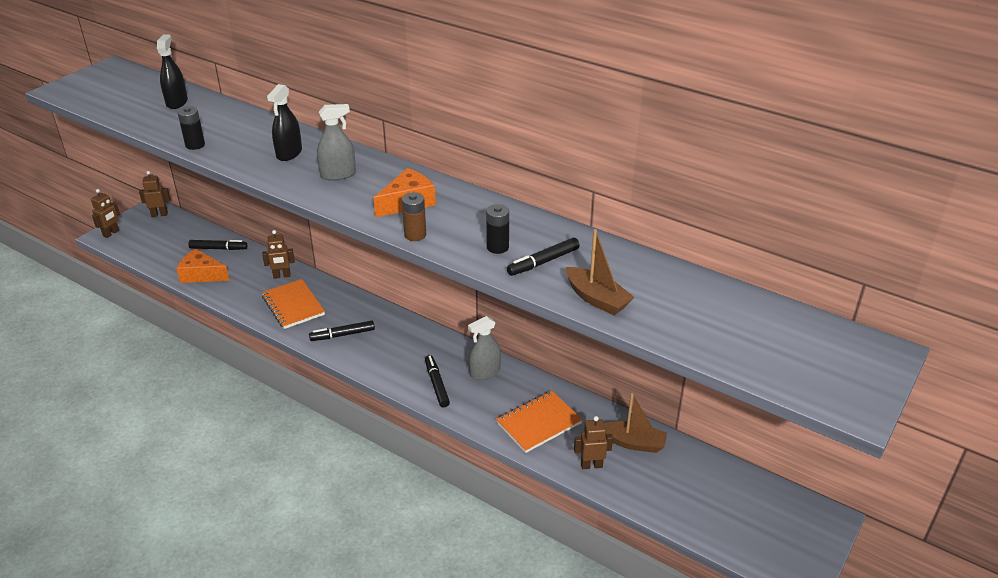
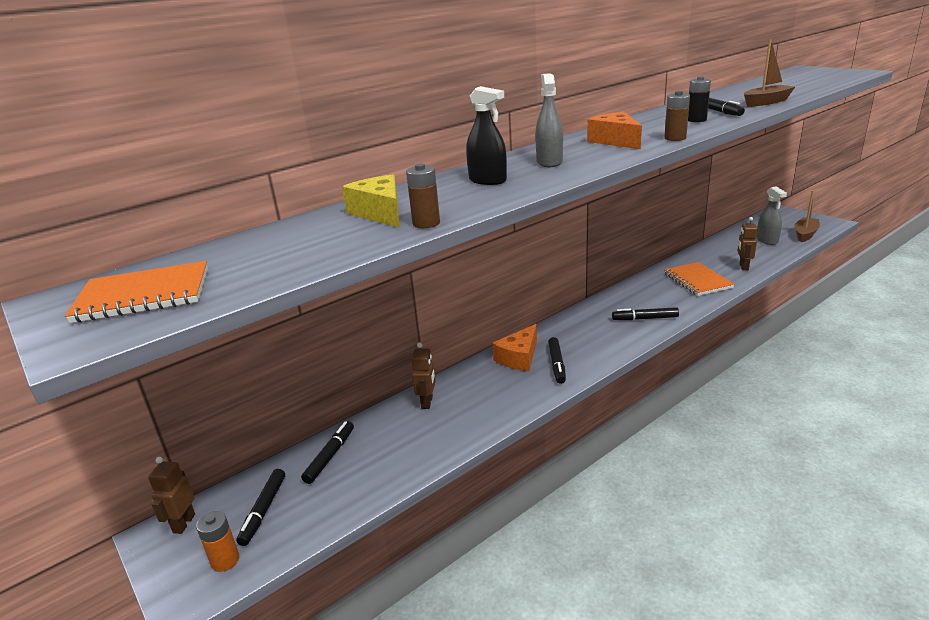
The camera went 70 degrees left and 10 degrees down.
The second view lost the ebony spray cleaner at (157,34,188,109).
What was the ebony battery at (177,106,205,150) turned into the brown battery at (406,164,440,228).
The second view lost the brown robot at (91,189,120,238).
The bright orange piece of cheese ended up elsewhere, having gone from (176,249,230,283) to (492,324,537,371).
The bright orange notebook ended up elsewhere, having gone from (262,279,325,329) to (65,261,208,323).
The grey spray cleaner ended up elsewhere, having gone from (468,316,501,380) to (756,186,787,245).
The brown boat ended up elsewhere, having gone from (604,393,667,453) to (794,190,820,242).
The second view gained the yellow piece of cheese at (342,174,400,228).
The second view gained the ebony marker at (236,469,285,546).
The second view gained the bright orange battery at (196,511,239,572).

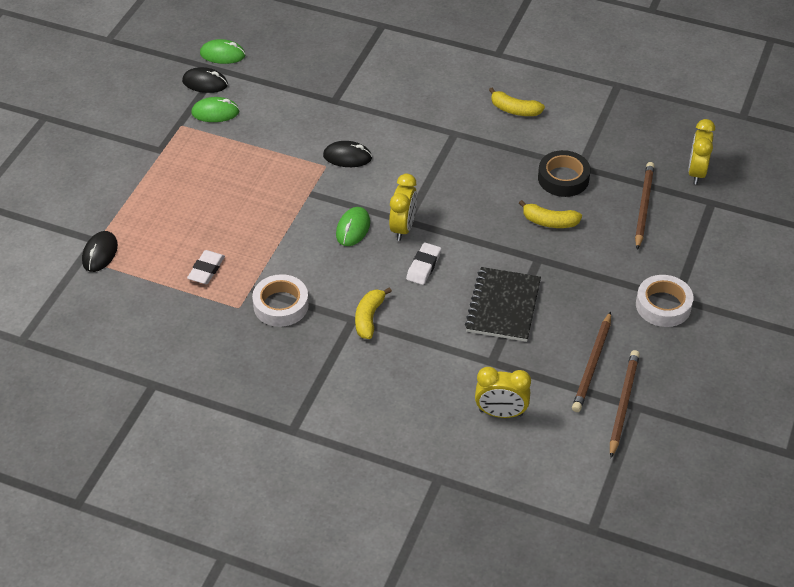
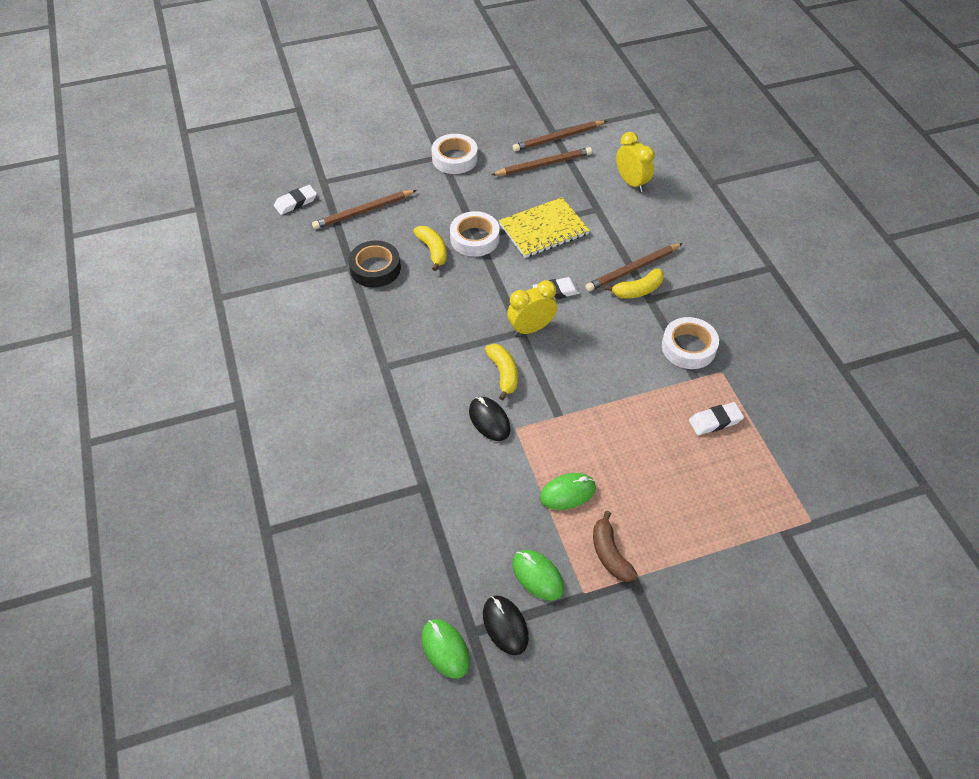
The camera went 130 degrees left and 5 degrees up.
The yellow banana ended up elsewhere, having gone from (489,88,545,116) to (485,344,518,400).
Where the yellow bedside clock stood at (688,119,715,185), the white gum eraser came to stand at (274,185,317,215).
The emerald computer mouse ended up elsewhere, having gone from (336,207,370,246) to (540,473,596,510).
The second view lost the ebony computer mouse at (82,231,118,272).
What was the ebony notebook at (465,267,541,342) turned into the yellow notebook at (499,197,590,258).
The second view gained the white roll of tape at (450,211,500,257).
The second view gained the brown lead pencil at (586,243,683,291).
The second view gained the brown banana at (593,511,638,582).

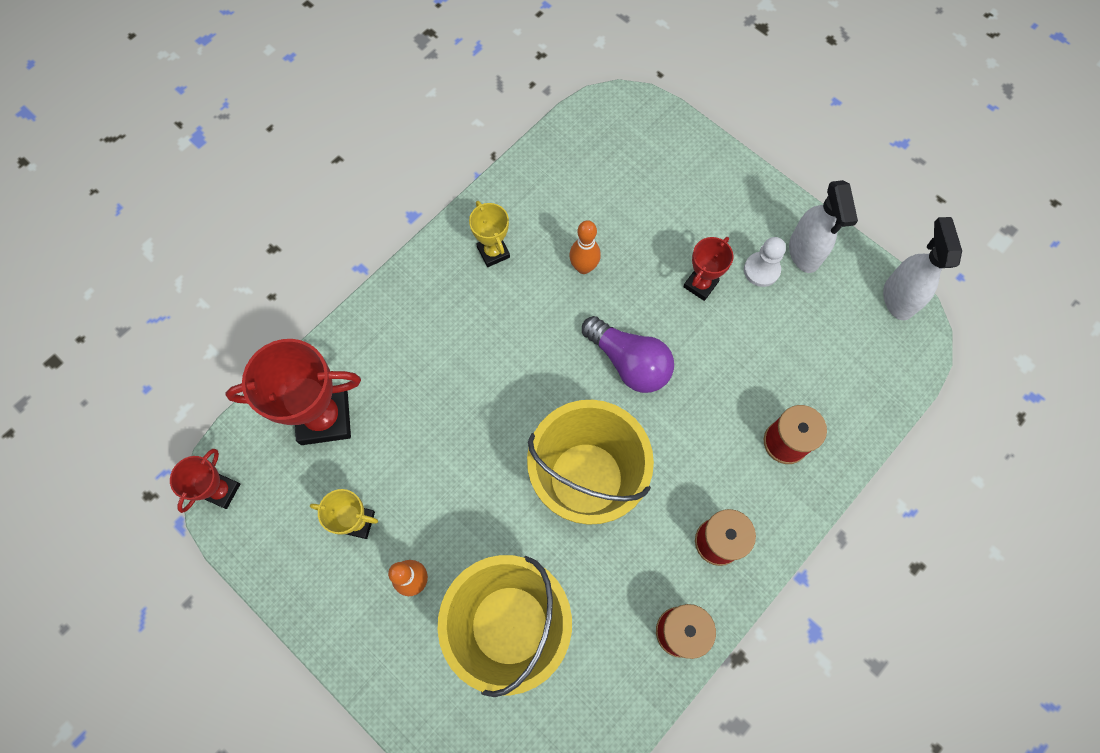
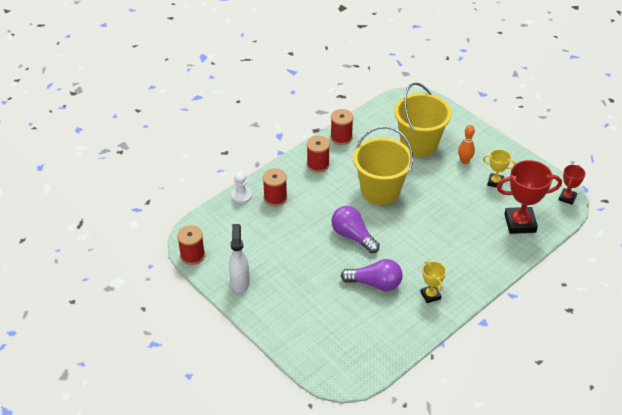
The camera went 175 degrees left and 25 degrees down.
Where the white spray cleaner stood at (883,217,962,320), the crimson reel of thread came to stand at (177,225,205,265).
Where the bright orange bowling pin stood at (569,220,601,274), the violet bulb came to stand at (341,259,402,291).
The second view lost the crimson prize cup at (683,237,733,301).
The white pawn ended up elsewhere, having gone from (744,237,786,287) to (232,171,252,204).

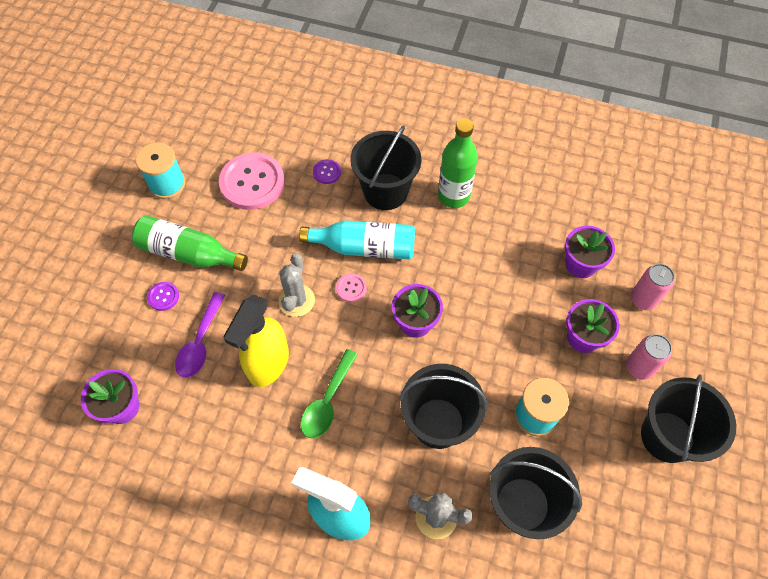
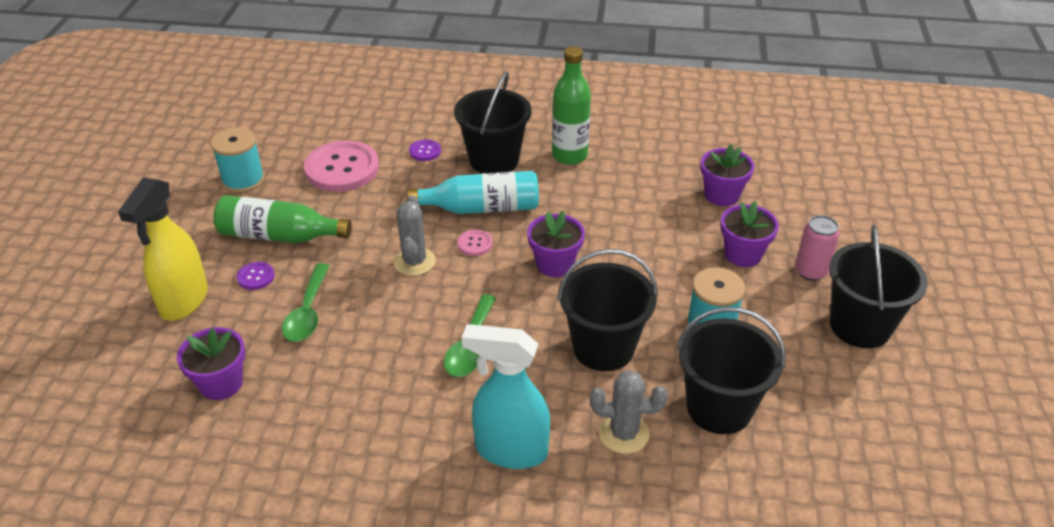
The camera went 10 degrees left and 20 degrees down.
The second view lost the rosy can at (631,264,675,310).
What was the violet spoon at (175,292,225,378) turned into the emerald spoon at (282,263,330,342).
The yellow spray cleaner ended up elsewhere, having gone from (223,295,289,387) to (118,177,208,321).

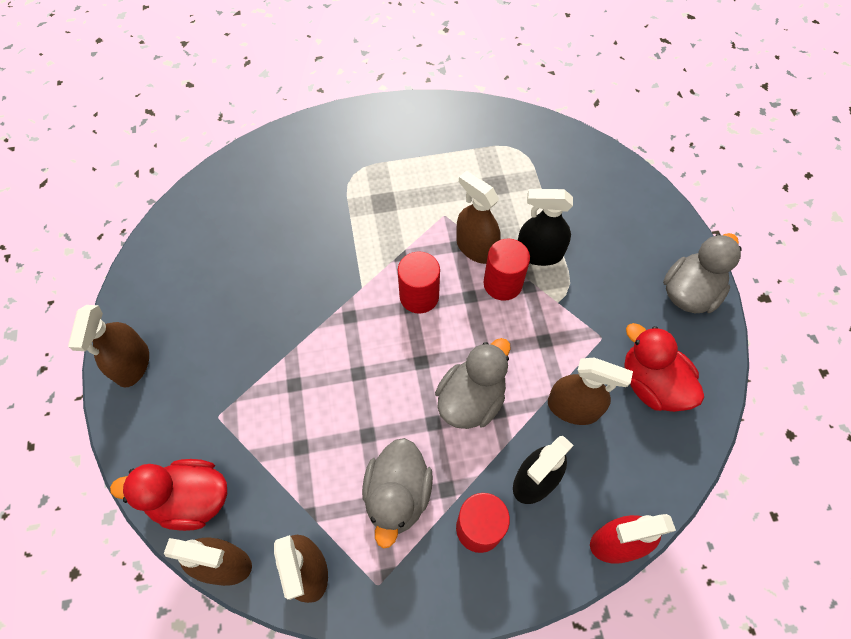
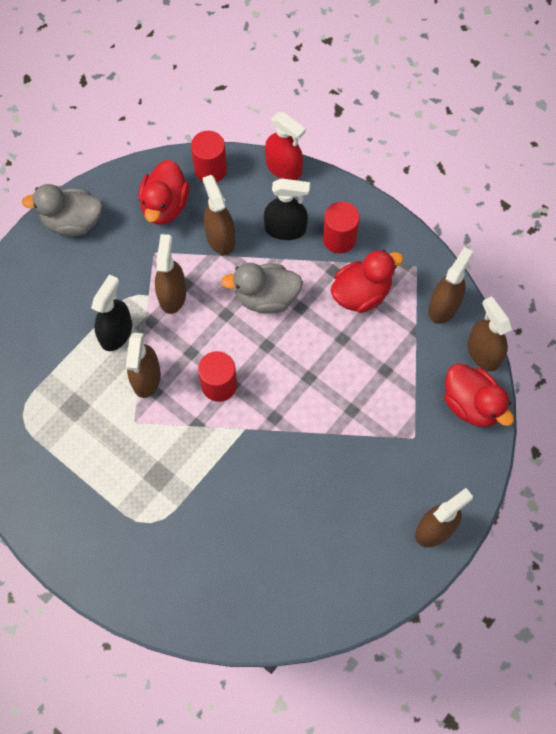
The camera went 130 degrees left and 5 degrees up.
The ebony spray cleaner at (518,189,573,266) ended up facing another way, 120 degrees counterclockwise from before.
The crimson cylinder ended up elsewhere, having gone from (484,238,530,301) to (191,131,227,182).
What was the grey rubber duck at (362,438,433,548) turned into the crimson rubber duck at (331,250,403,313).
The second view gained the brown spray cleaner at (155,234,186,314).

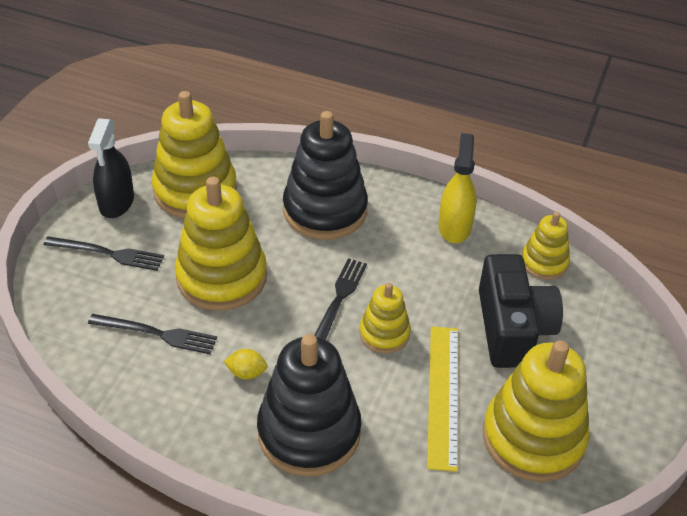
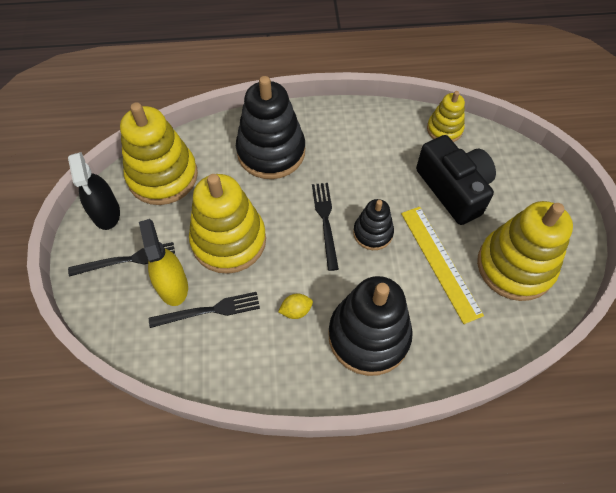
The camera went 25 degrees left and 15 degrees up.
The yellow spray cleaner ended up elsewhere, having gone from (438,133,476,243) to (139,219,188,306).
What was the yellow stacking toy at (359,283,411,353) turned into the ebony stacking toy at (353,199,394,250).

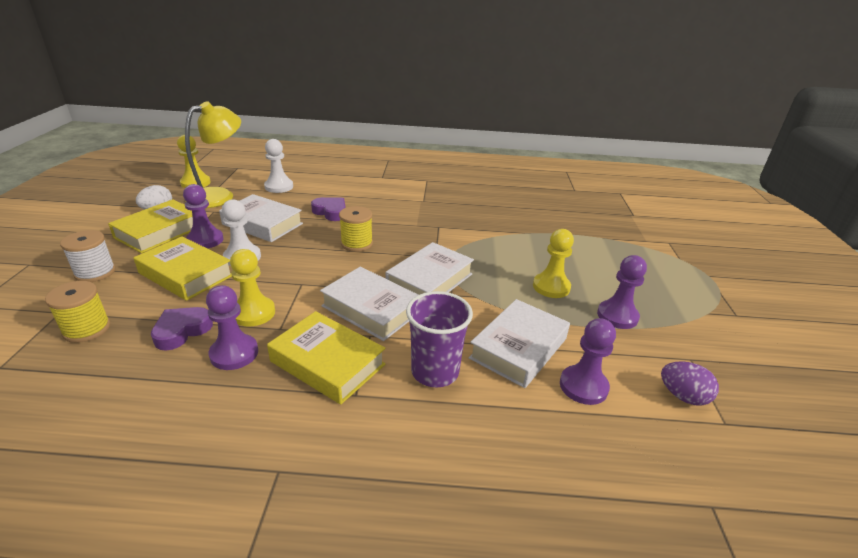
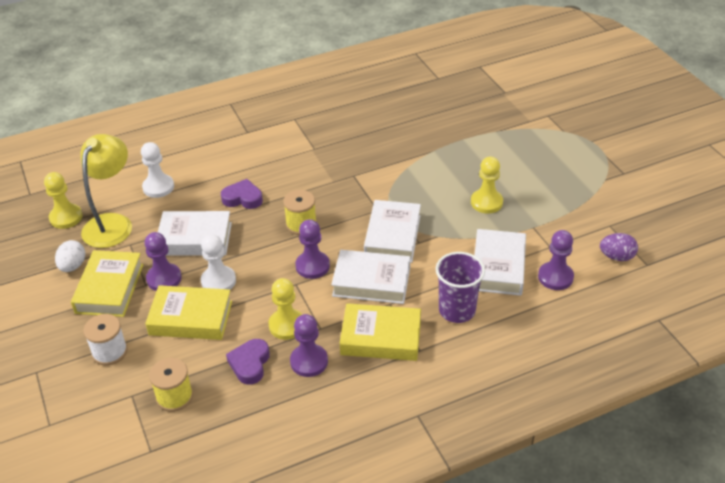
The camera went 25 degrees left and 10 degrees up.
The violet pawn ended up elsewhere, having gone from (597,255,647,329) to (295,219,330,279).

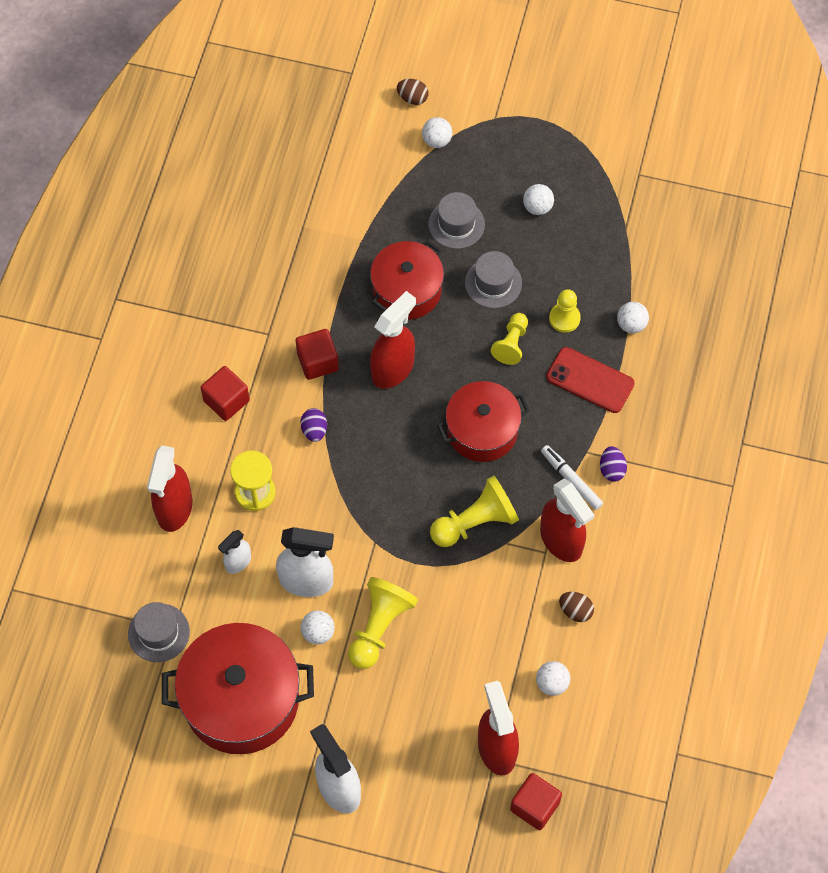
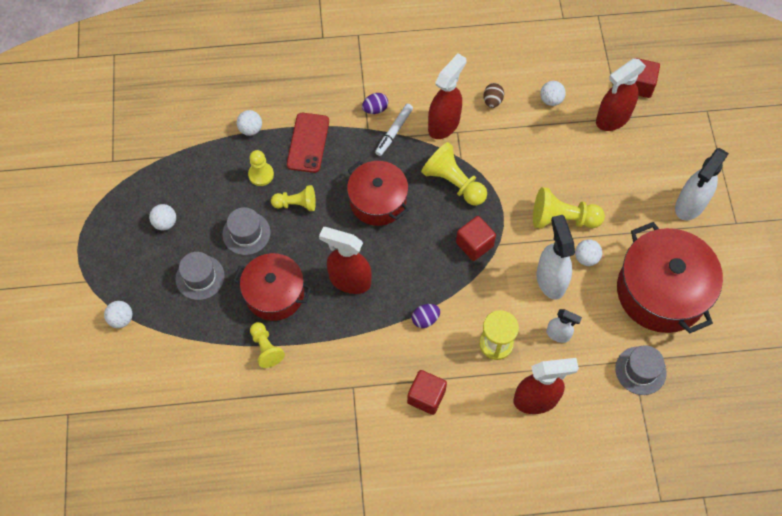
The camera went 110 degrees left and 0 degrees up.
The second view lost the brown egg shape at (397,79,429,105).
The crimson solid cube ended up elsewhere, having gone from (296,329,339,380) to (456,216,496,261).
The second view gained the yellow pawn at (250,322,285,368).

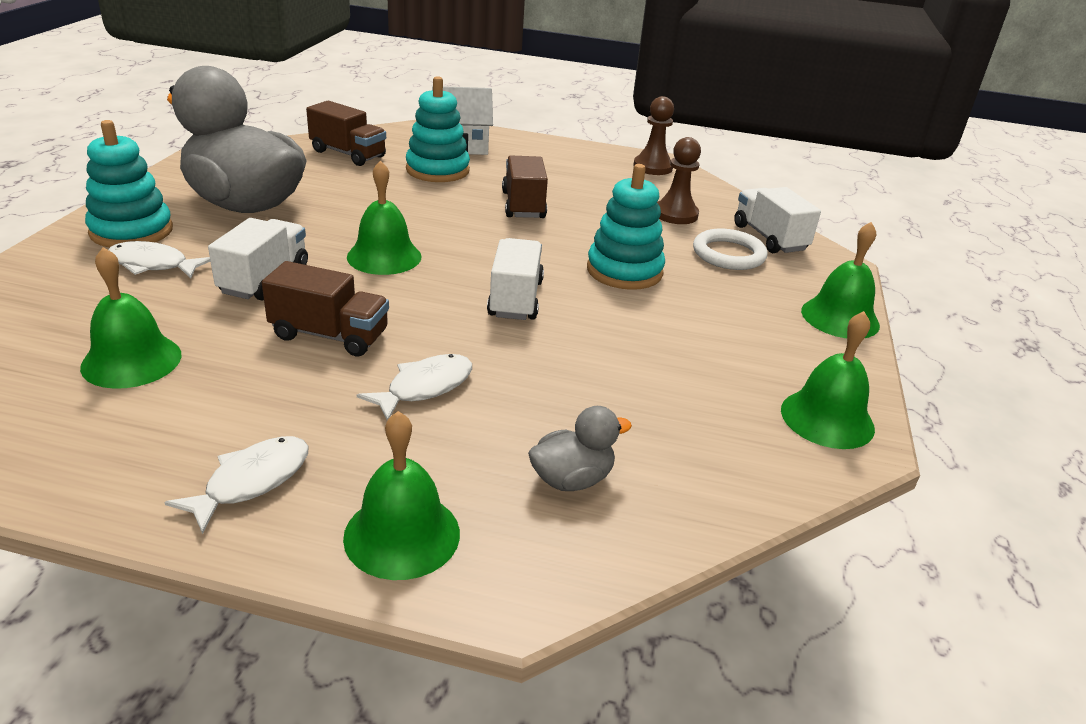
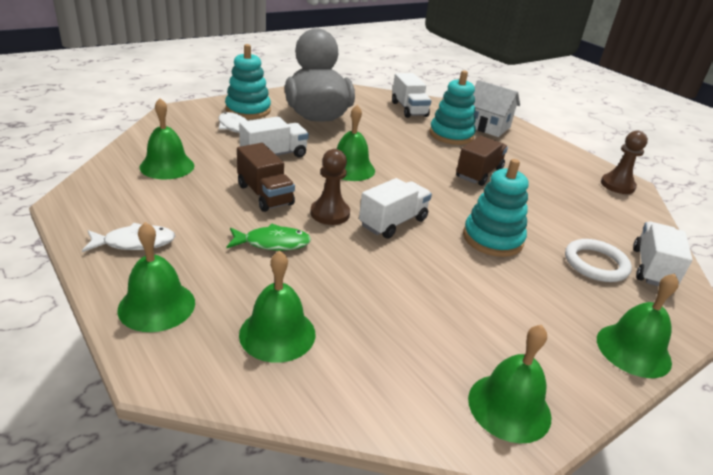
The camera went 40 degrees right and 0 degrees up.
What was the brown truck at (306,101,386,166) turned into the white truck at (392,73,431,118).
The brown pawn ended up elsewhere, having gone from (657,137,701,224) to (310,149,350,225).
What was the white fish figure at (357,354,472,420) turned into the emerald fish figure at (226,223,311,251).
Where the grey rubber duck stood at (528,406,632,491), the emerald bell came to stand at (239,251,315,363).

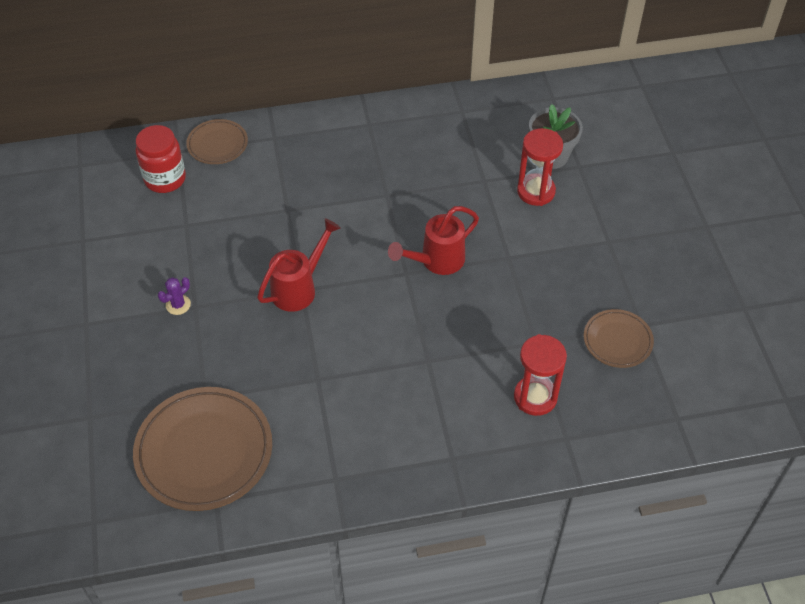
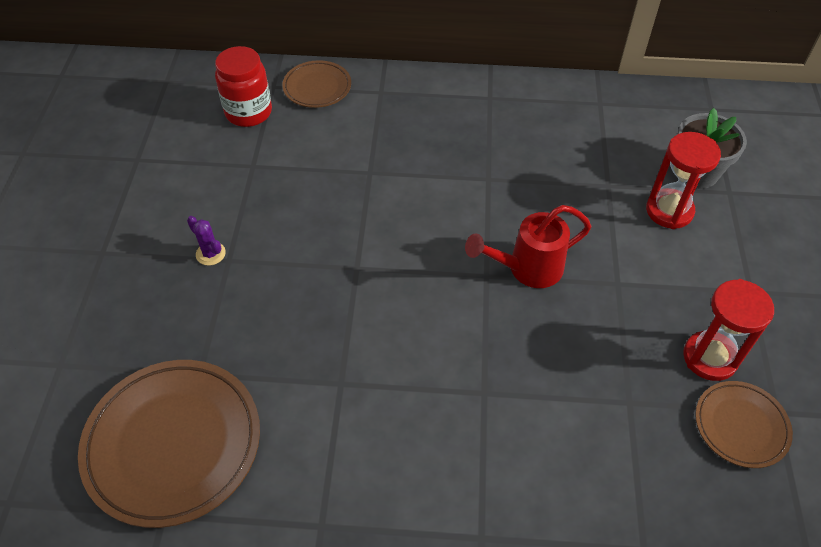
The camera went 15 degrees right and 0 degrees up.
The second view lost the crimson sprinkling can at (257,218,341,312).
The violet saguaro cactus at (158,277,191,315) ended up facing another way, 75 degrees clockwise from before.
The crimson sand timer ended up elsewhere, having gone from (514,334,567,416) to (683,279,774,381).

